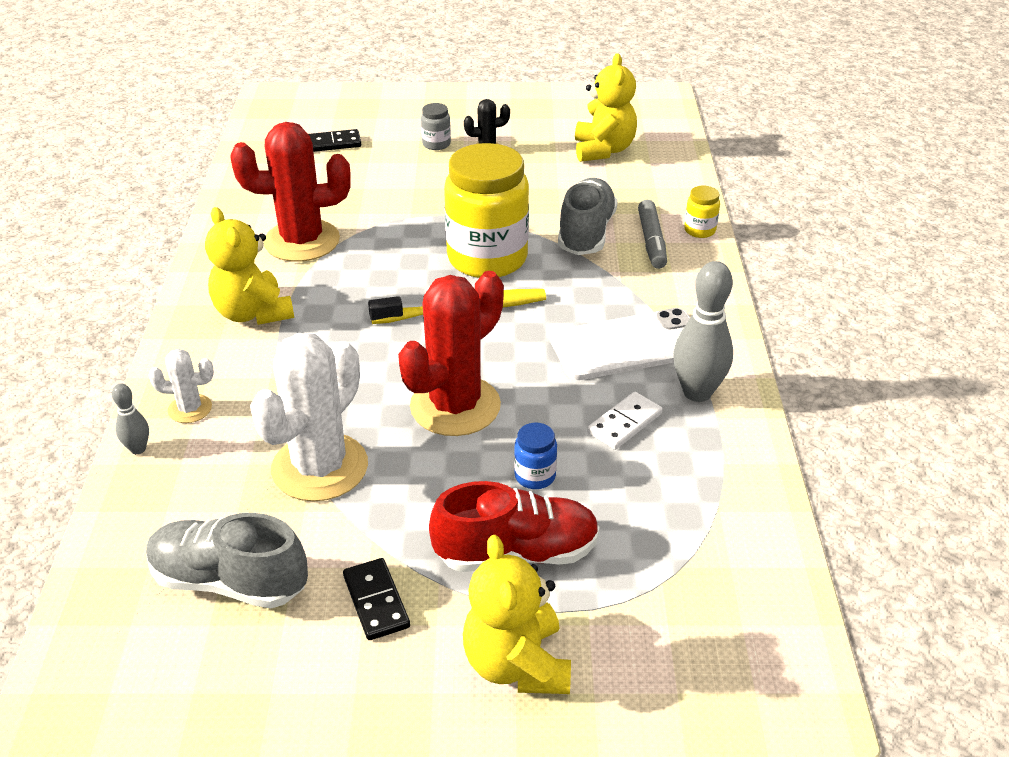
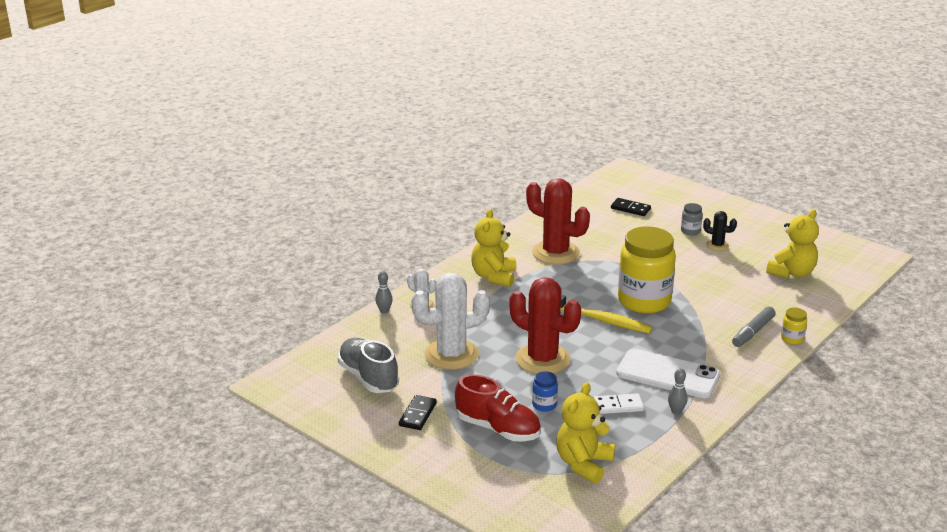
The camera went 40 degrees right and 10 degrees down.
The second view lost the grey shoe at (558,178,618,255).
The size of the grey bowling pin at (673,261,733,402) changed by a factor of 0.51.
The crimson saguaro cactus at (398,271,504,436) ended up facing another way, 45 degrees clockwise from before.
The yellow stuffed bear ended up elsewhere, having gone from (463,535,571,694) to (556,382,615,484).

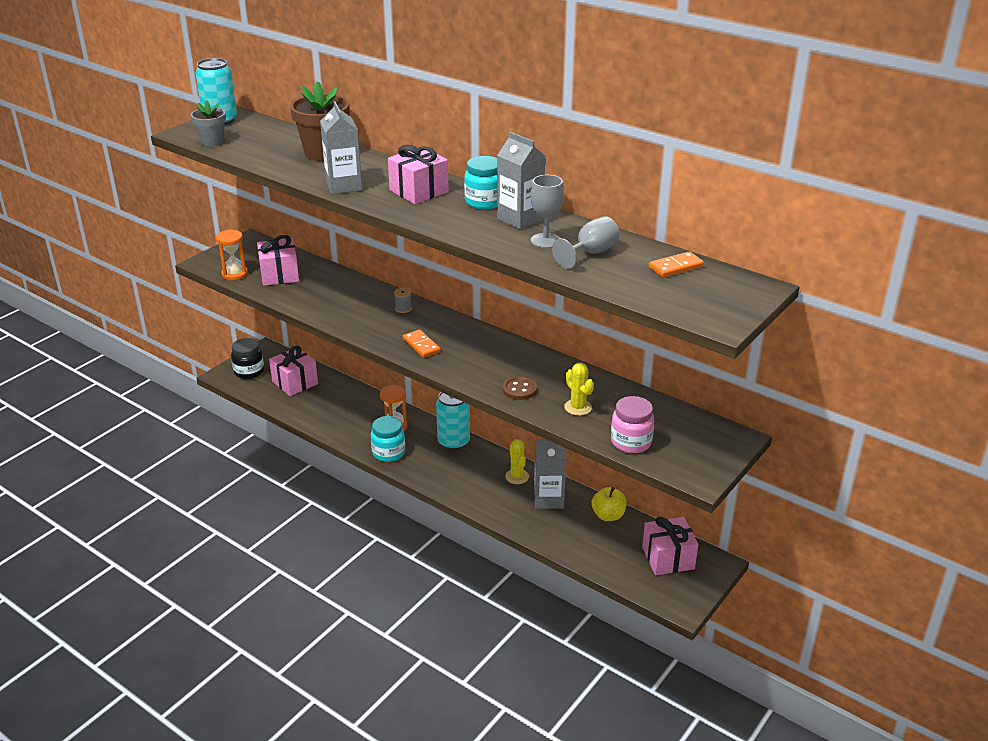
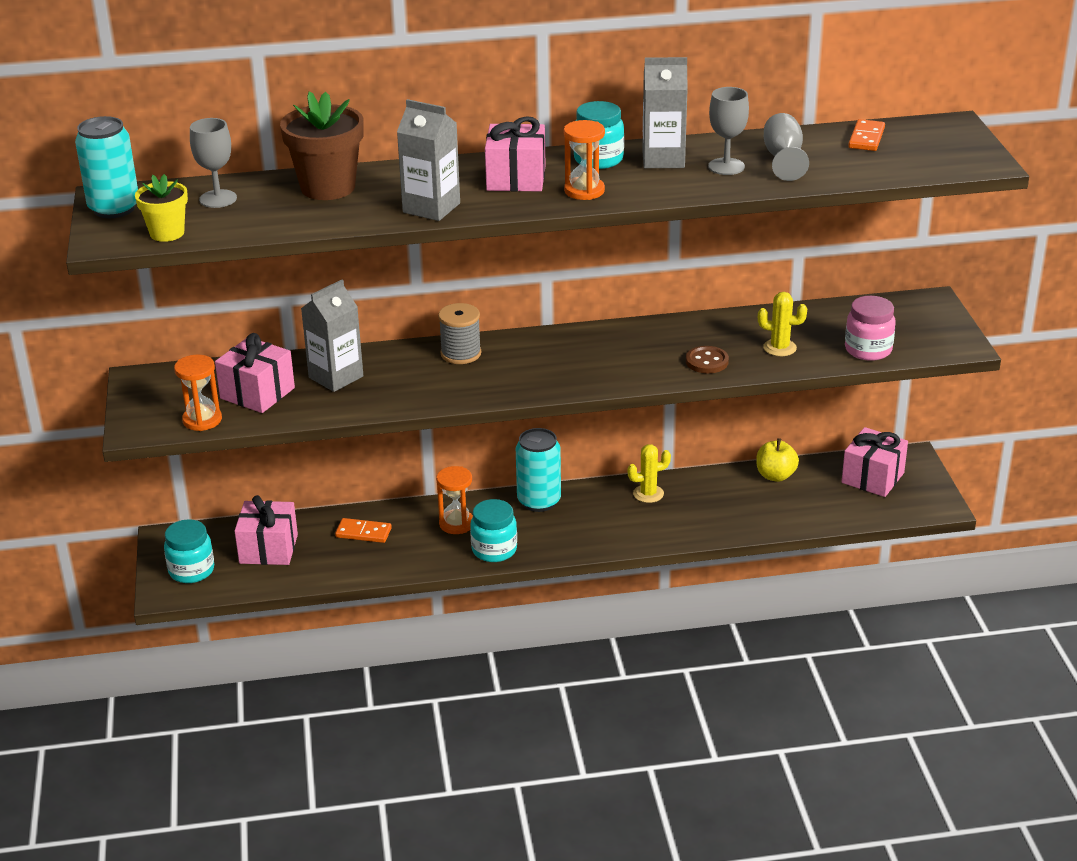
The camera went 45 degrees left and 0 degrees up.
What was the grey potted plant at (191,100,226,146) turned into the yellow potted plant at (135,174,188,242).
The size of the grey reel of thread at (394,288,412,313) changed by a factor of 1.76.
The bright orange domino piece ended up elsewhere, having gone from (403,329,441,358) to (335,518,392,543).
What was the ebony preserve jar at (231,338,264,379) turned into the teal preserve jar at (164,519,214,583).
The yellow saguaro cactus at (505,439,529,484) ended up facing another way, 45 degrees counterclockwise from before.
The grey carton ended up elsewhere, having gone from (534,439,566,509) to (301,280,363,392).
The second view gained the grey wine glass at (190,118,237,208).
The second view gained the bright orange sand timer at (564,120,605,200).

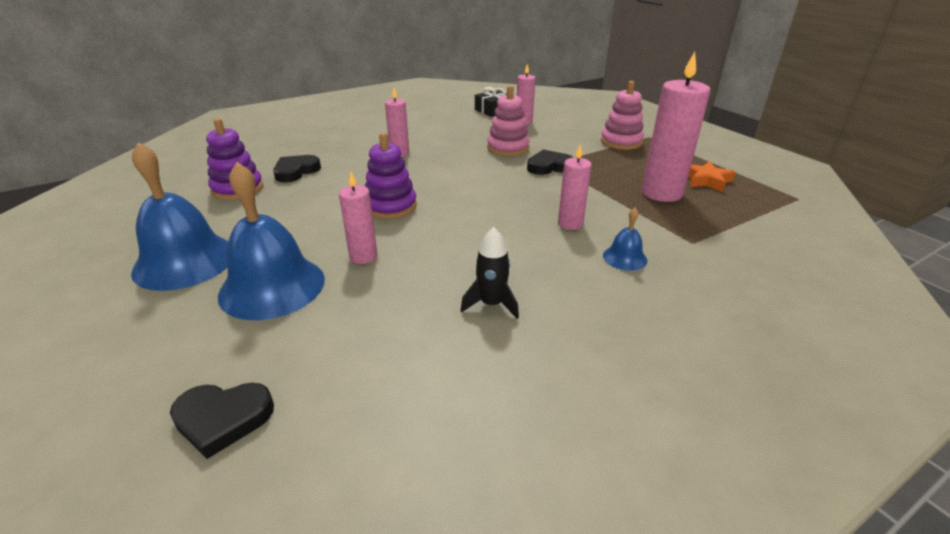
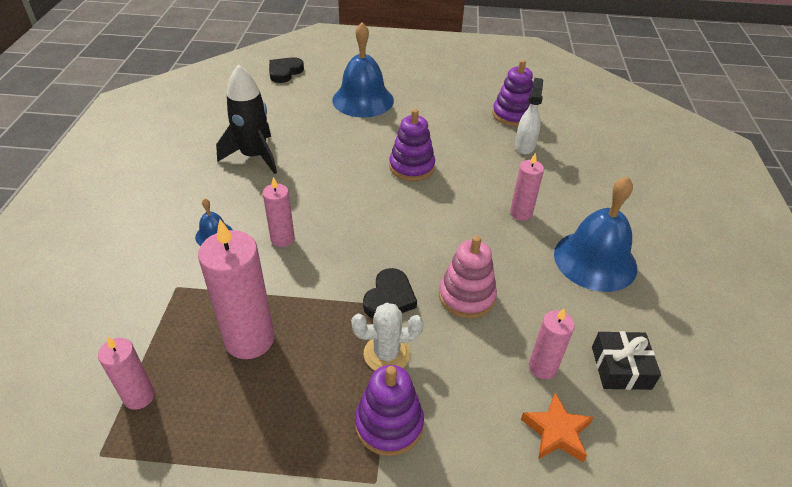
The camera went 125 degrees right and 10 degrees up.
What was the rosy stacking toy at (601,81,644,150) turned into the violet stacking toy at (355,365,424,456).
The cobalt bell ended up elsewhere, having gone from (131,142,228,291) to (554,176,637,292).
Where the ebony love heart stood at (273,155,321,182), the white spray cleaner came to stand at (515,78,543,154).
The bright orange star shape ended up elsewhere, having gone from (688,161,735,192) to (521,393,593,462).
The rosy wax candle ended up elsewhere, having gone from (339,172,377,264) to (98,337,155,410).
The size of the ebony toy rocket at (461,227,519,319) changed by a factor of 1.71.
The second view gained the white saguaro cactus at (351,303,424,371).

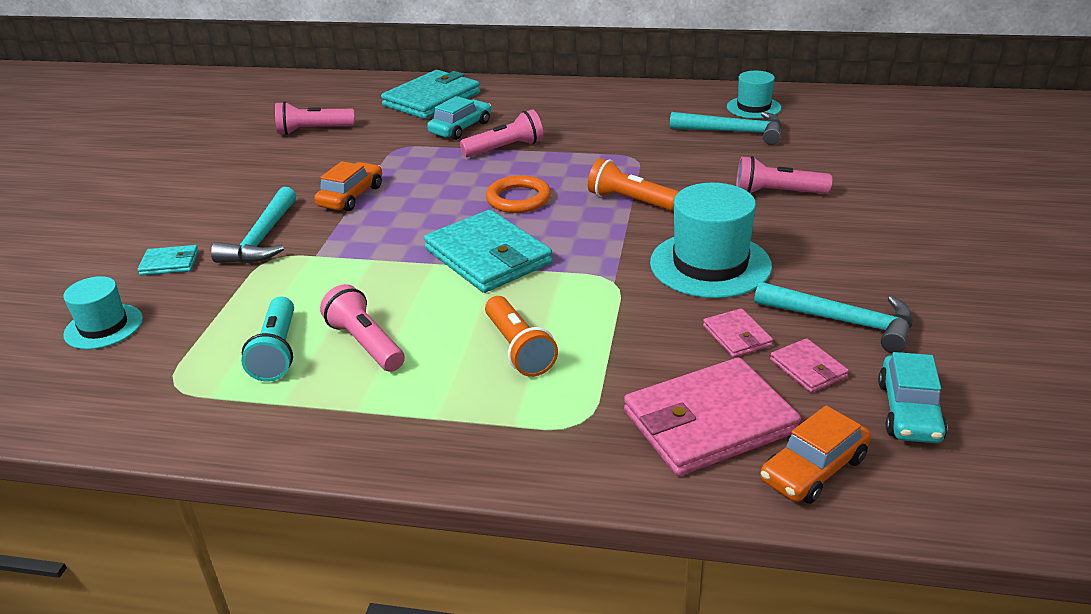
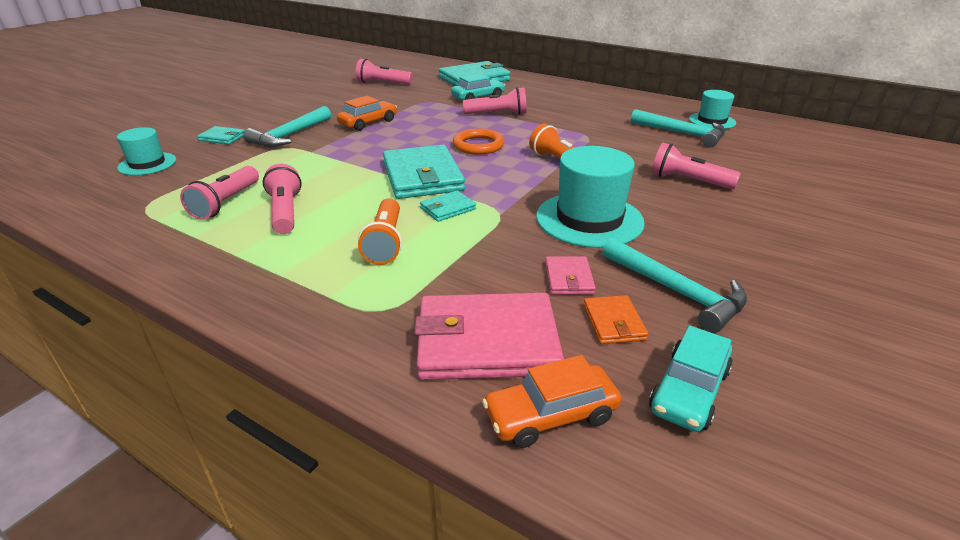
The camera went 20 degrees right and 0 degrees up.
What was the teal pocket torch at (241,297,294,382) turned into the rosy pocket torch at (180,166,259,220).
What was the rosy billfold at (770,338,849,393) turned into the bright orange billfold at (583,295,648,344).
The second view gained the teal billfold at (420,190,476,222).

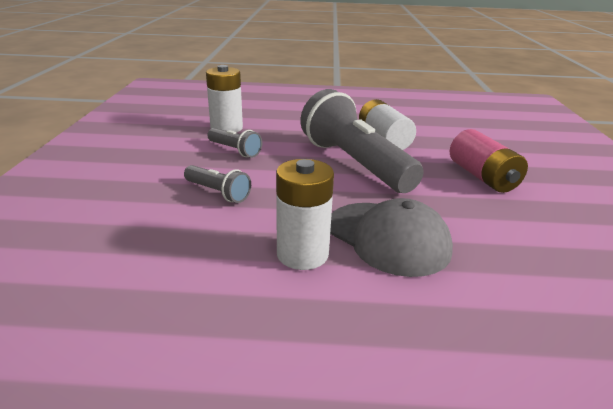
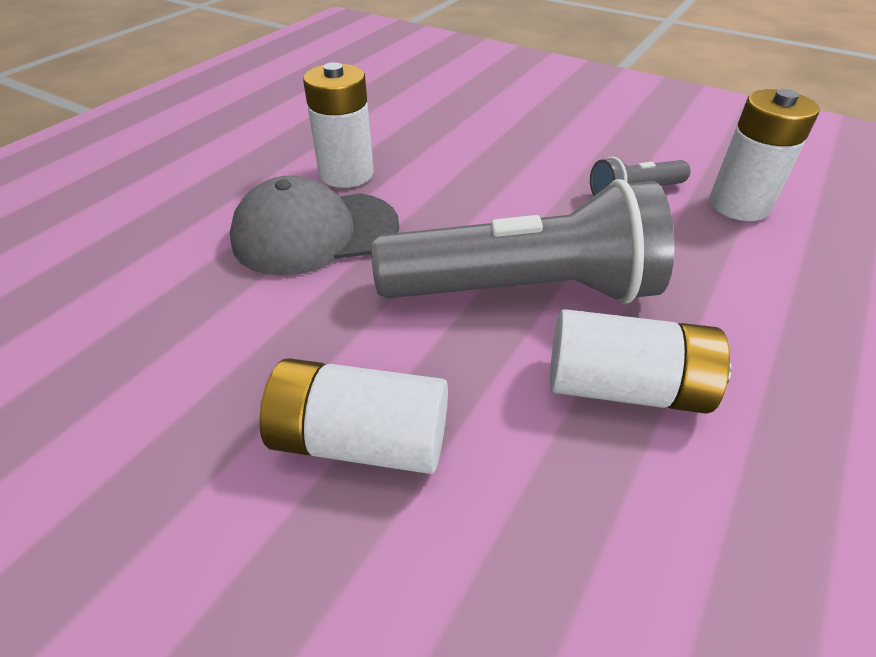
The camera went 120 degrees right and 15 degrees up.
What was the rosy battery at (450,129,528,193) turned into the white battery at (260,358,448,474).
The second view lost the grey pocket torch at (184,165,251,203).

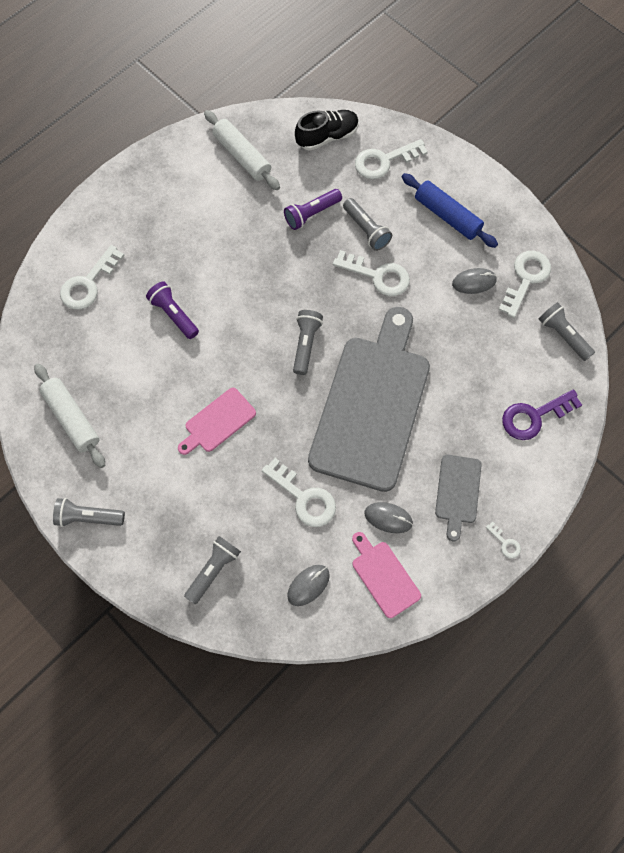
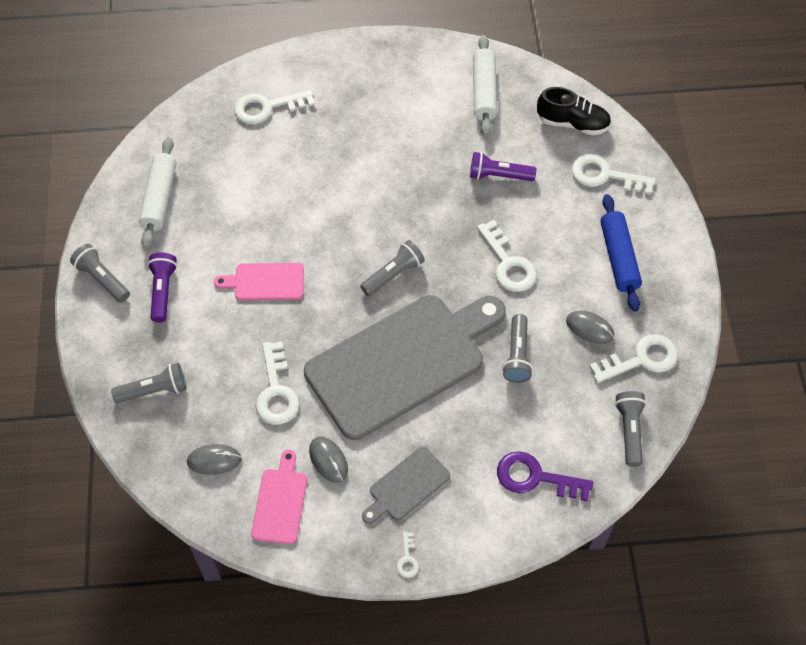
The camera went 40 degrees right and 10 degrees down.
The grey pocket torch ended up elsewhere, having gone from (343,198,392,251) to (502,314,533,383).
The violet pocket torch ended up elsewhere, having gone from (146,282,199,339) to (148,252,177,323).

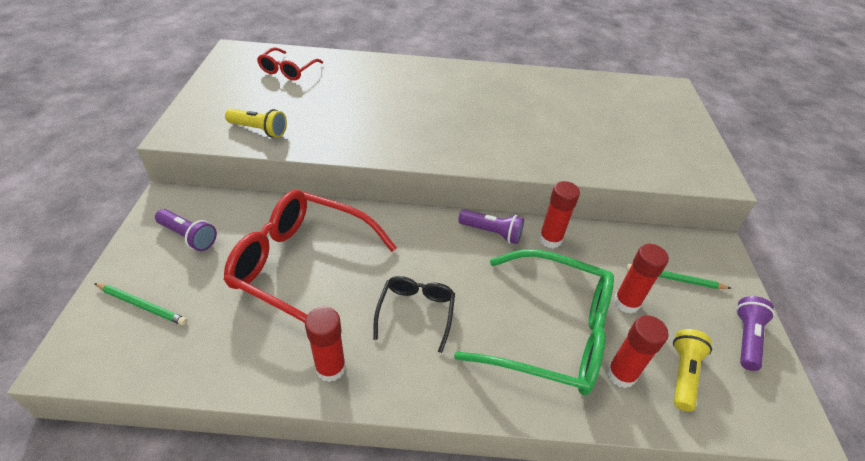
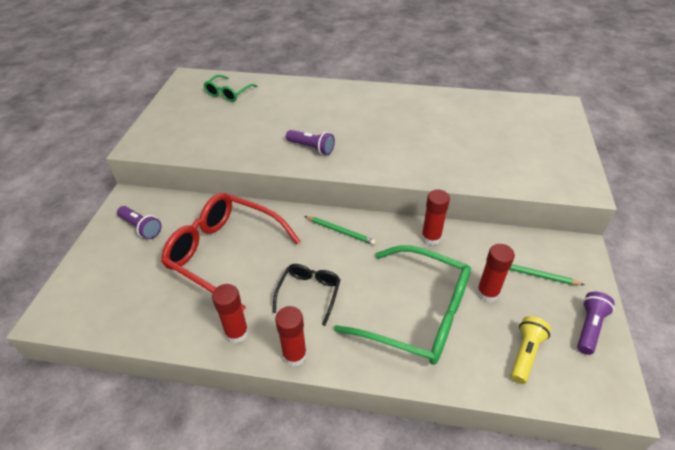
The camera went 10 degrees right and 0 degrees up.
What was the crimson eyeglasses at (257,48,323,81) turned into the emerald eyeglasses at (203,74,258,102).
The second view lost the yellow pocket torch at (225,109,287,137).
The violet pocket torch ended up elsewhere, having gone from (458,209,524,244) to (286,130,335,155).
The emerald lead pencil ended up elsewhere, having gone from (94,283,187,326) to (305,216,376,245).
The crimson glue ended up elsewhere, having gone from (607,315,669,388) to (275,306,307,366).

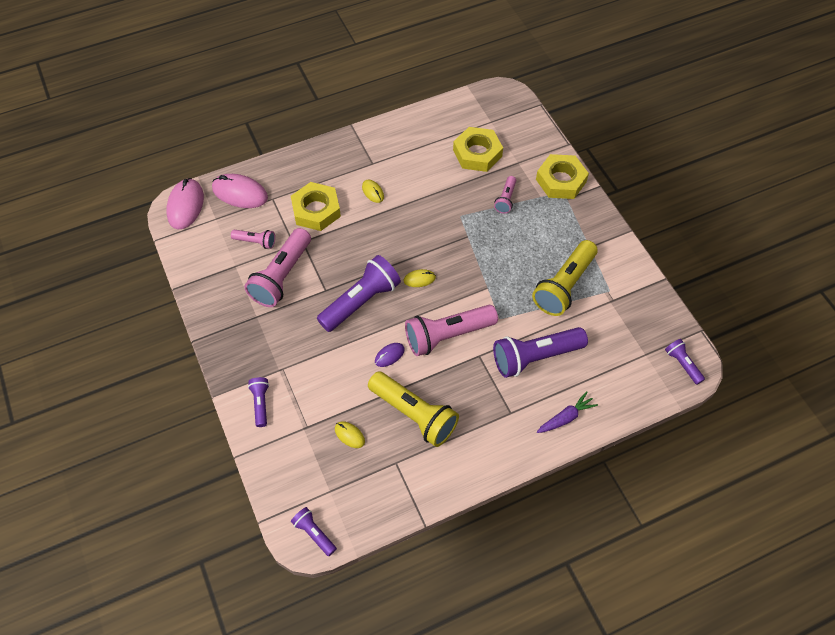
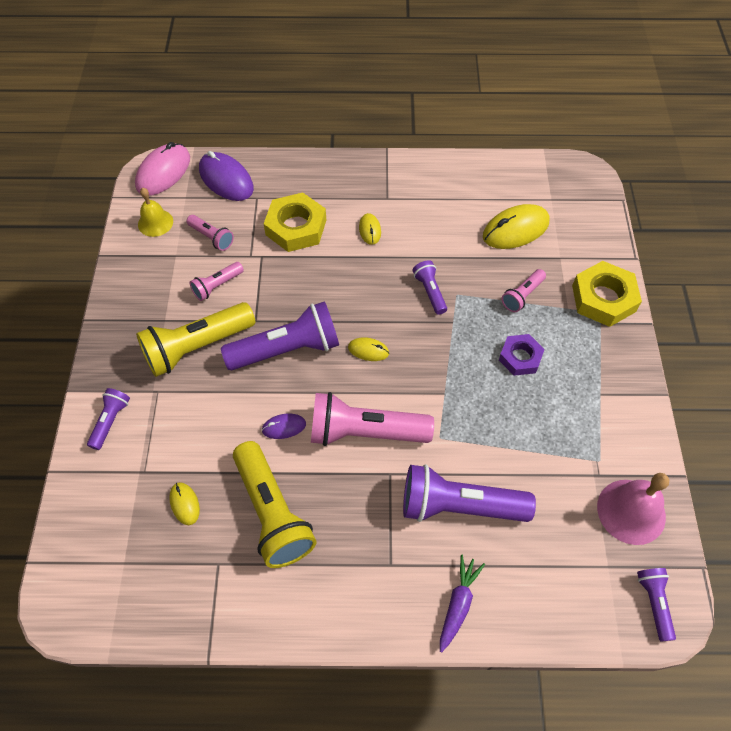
The camera went 25 degrees right and 0 degrees up.
Where the yellow hex nut stood at (453,127,503,172), the yellow computer mouse came to stand at (483,204,549,249).
What was the rosy computer mouse at (212,174,268,208) turned into the violet computer mouse at (199,151,254,201).
The size of the rosy pocket torch at (244,228,311,307) changed by a factor of 0.51.
The yellow pocket torch ended up elsewhere, having gone from (532,240,598,316) to (136,302,255,377).
The violet carrot at (537,391,598,433) ended up facing another way, 60 degrees counterclockwise from before.
The violet pocket torch ended up elsewhere, having gone from (291,507,337,556) to (413,260,447,315).
The second view gained the yellow bell at (138,188,173,237).
The second view gained the violet hex nut at (499,334,545,376).
The second view gained the rosy bell at (597,473,669,545).

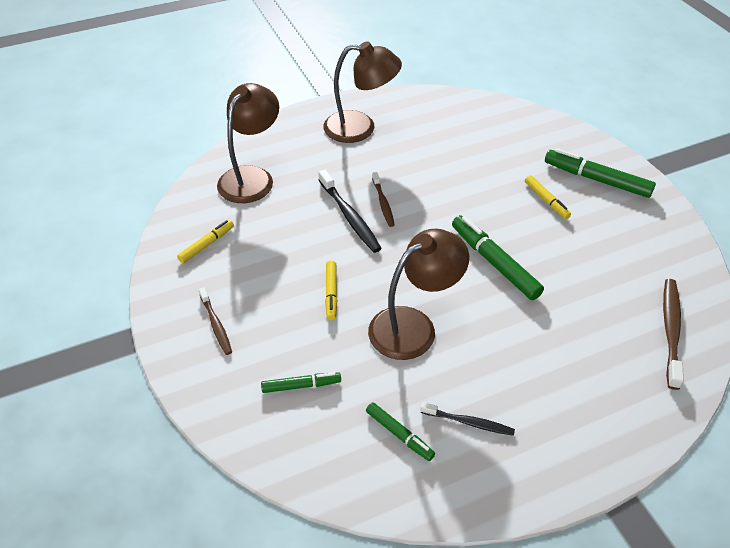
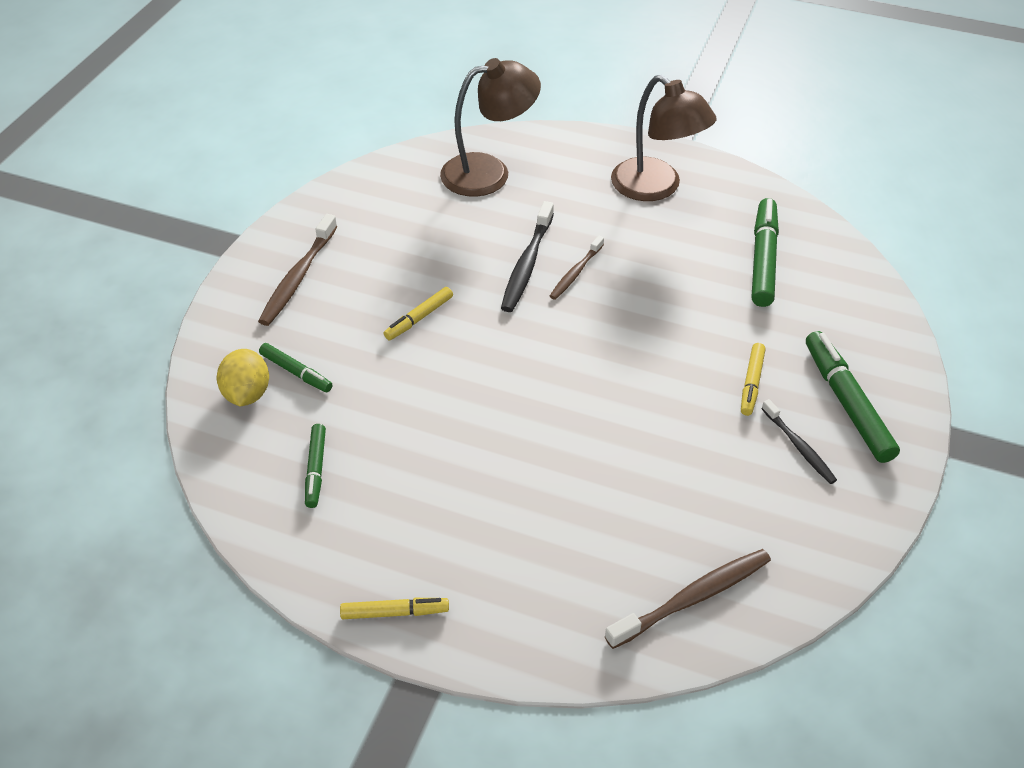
The camera went 45 degrees right and 0 degrees up.
The emerald marker ended up elsewhere, having gone from (452,215,544,300) to (751,198,779,307).
The yellow marker ended up elsewhere, having gone from (177,220,234,263) to (340,598,449,619).
The second view lost the brown desk lamp at (368,229,469,360).
The size of the brown tooth brush at (199,287,232,355) changed by a factor of 1.59.
The ebony tooth brush ended up elsewhere, having gone from (420,402,515,436) to (762,399,837,484).
The second view gained the yellow citrus fruit at (217,349,269,406).

